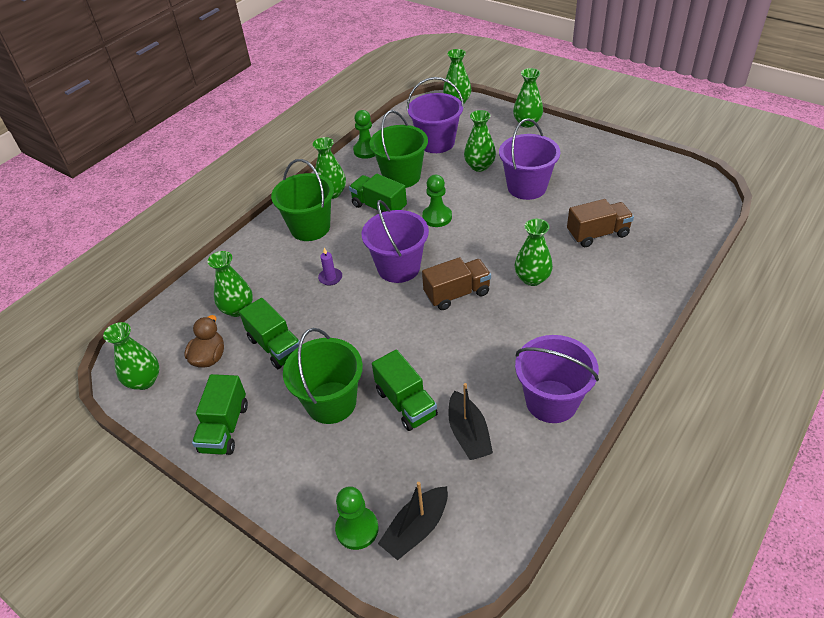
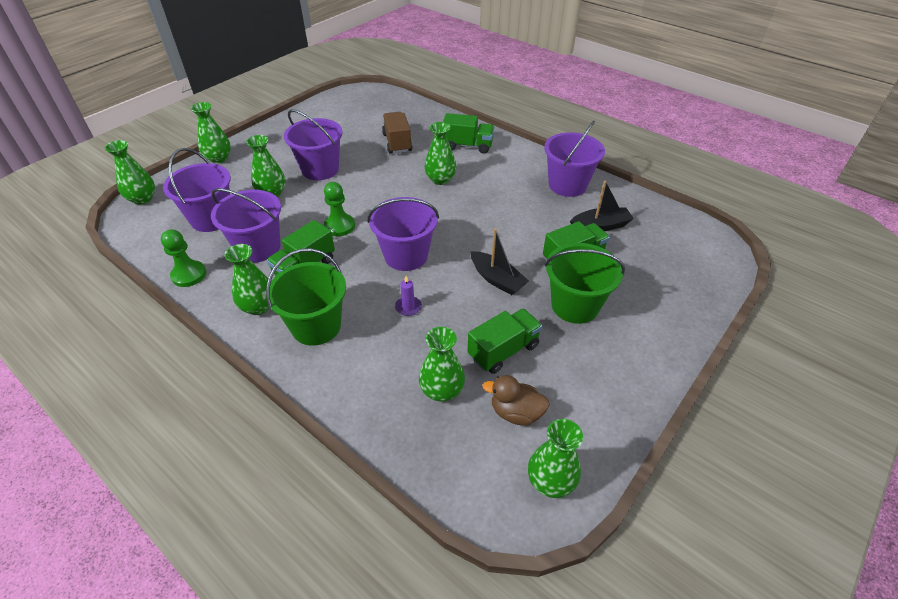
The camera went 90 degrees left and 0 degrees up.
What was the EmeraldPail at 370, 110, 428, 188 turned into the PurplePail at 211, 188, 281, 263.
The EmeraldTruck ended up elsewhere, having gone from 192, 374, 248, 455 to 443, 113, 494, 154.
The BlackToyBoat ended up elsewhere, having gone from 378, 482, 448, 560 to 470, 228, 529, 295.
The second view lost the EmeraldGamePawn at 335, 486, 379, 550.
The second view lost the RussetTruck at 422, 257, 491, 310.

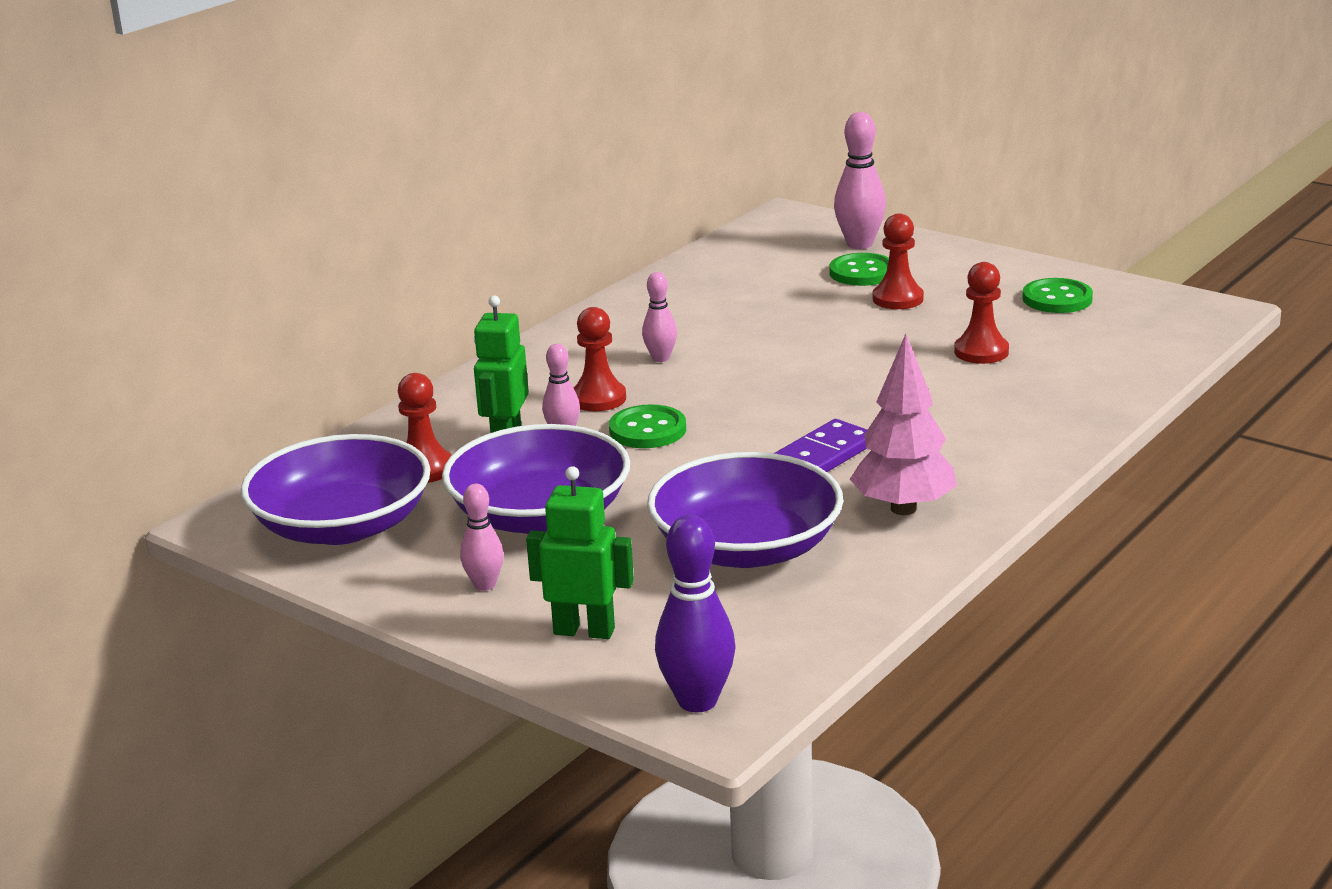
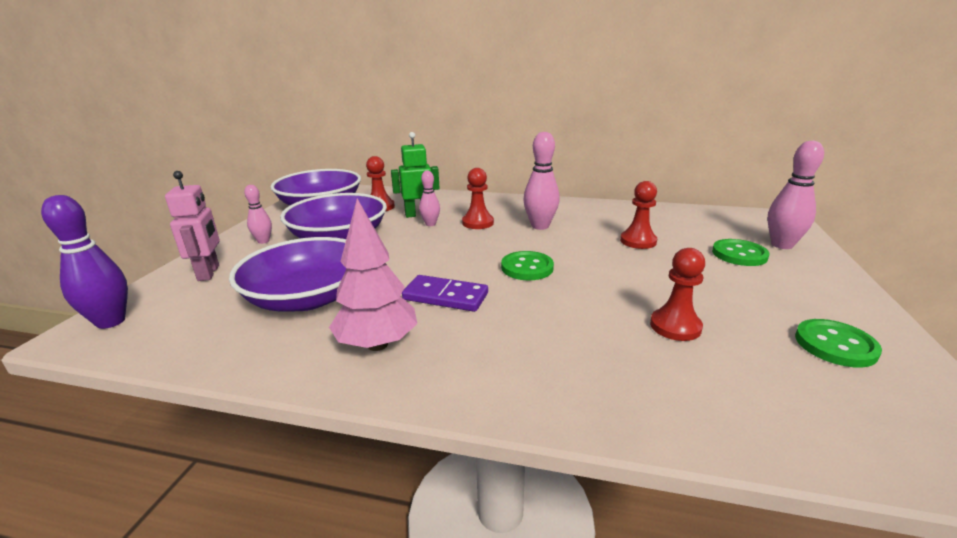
The camera went 65 degrees right and 0 degrees up.
What was the EmeraldRobot at 526, 466, 634, 639 turned into the RosyRobot at 165, 171, 220, 281.
The EmeraldButton ended up elsewhere, having gone from 609, 404, 686, 448 to 501, 251, 554, 280.
The size of the RosyTenpin at 642, 272, 677, 362 changed by a factor of 1.66.
The CrimsonGamePawn ended up elsewhere, having gone from 872, 213, 924, 309 to 620, 181, 657, 249.

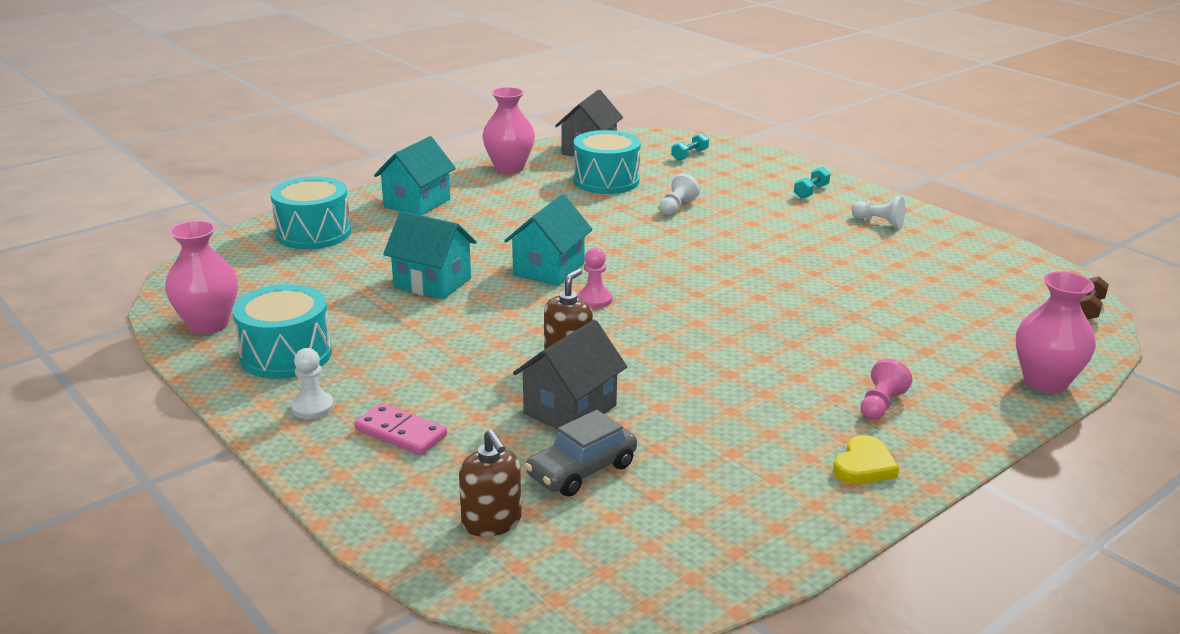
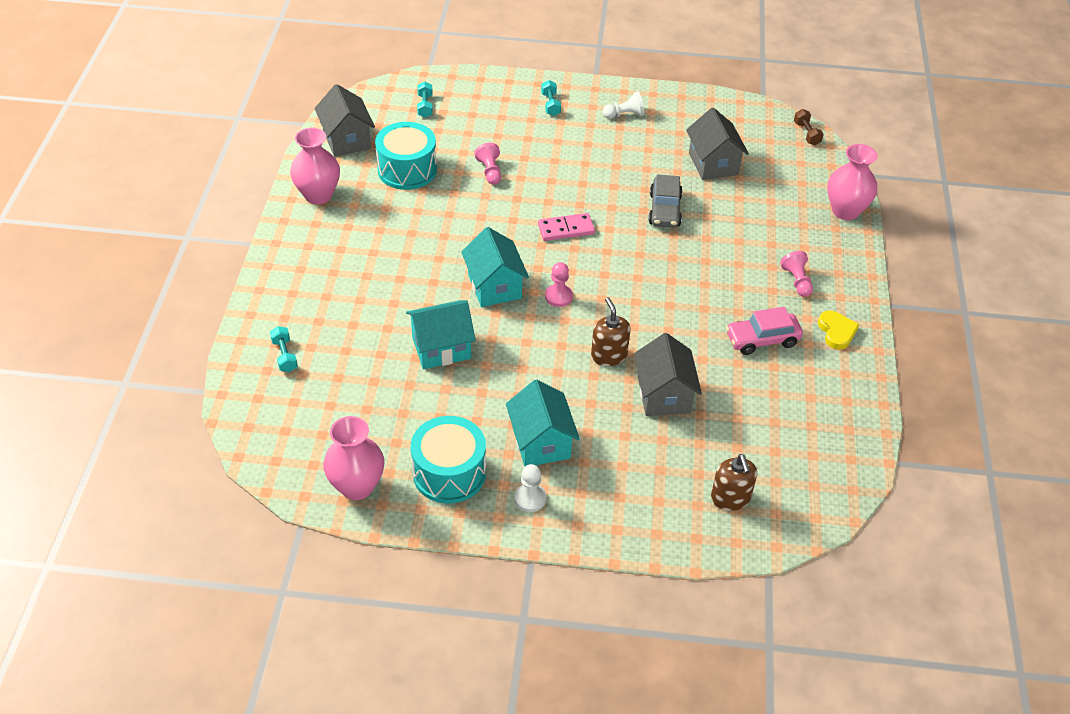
The camera went 45 degrees left and 20 degrees up.
Where the TealToyDrum stood at 270, 176, 351, 249, the TealDumbbell came to stand at 270, 326, 298, 372.
What was the WhiteGamePawn at 660, 174, 700, 215 turned into the RosyGamePawn at 474, 143, 501, 185.
The TealToyHouse ended up elsewhere, having gone from 374, 136, 456, 216 to 506, 380, 580, 466.
The RosyDominoTile ended up elsewhere, having gone from 355, 403, 447, 455 to 538, 213, 595, 241.
The AshGreyCar ended up elsewhere, having gone from 525, 410, 637, 497 to 648, 174, 683, 228.
The second view gained the AshGreyToyHouse at 686, 108, 749, 180.
The RussetSoapDispenser at 459, 429, 522, 537 ended up facing another way, 60 degrees clockwise from before.
The second view gained the RosyCar at 726, 307, 803, 355.

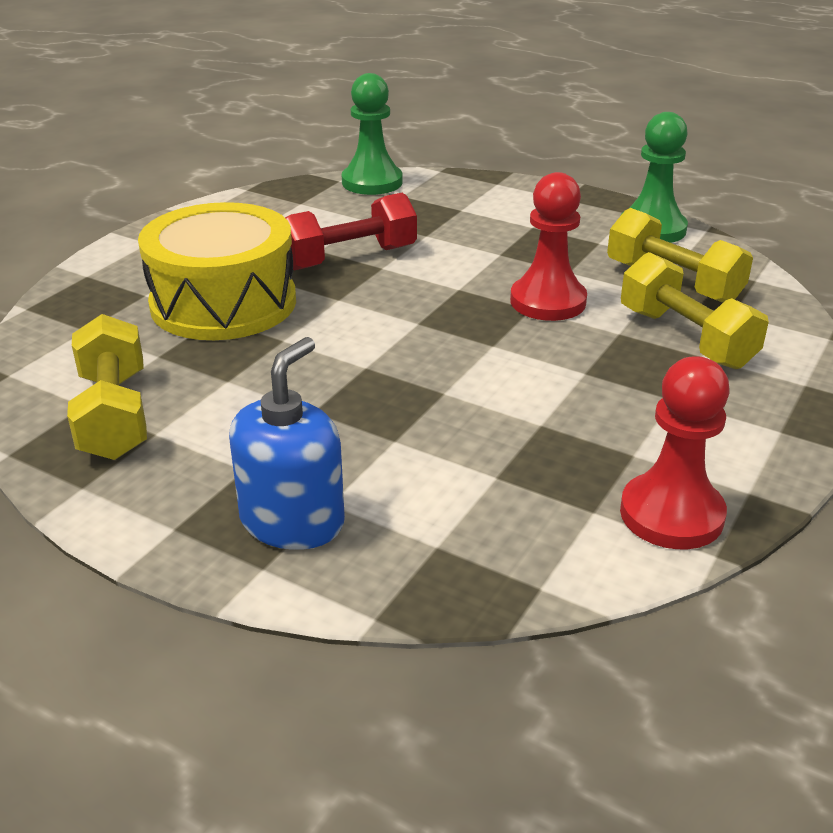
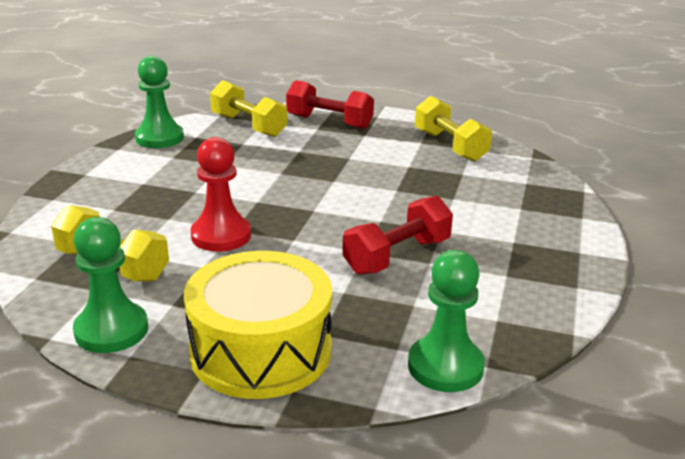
The camera went 165 degrees right and 5 degrees down.
What was the CrimsonGamePawn at 620, 356, 730, 549 turned into the EmeraldGamePawn at 135, 56, 184, 148.
The YellowToyDrum ended up elsewhere, having gone from 138, 202, 296, 340 to 184, 251, 332, 399.
The YellowDumbbell ended up elsewhere, having gone from 621, 252, 769, 369 to 210, 80, 287, 137.
Where the BlueSoapDispenser stood at 229, 337, 345, 550, the CrimsonDumbbell came to stand at 286, 80, 374, 129.

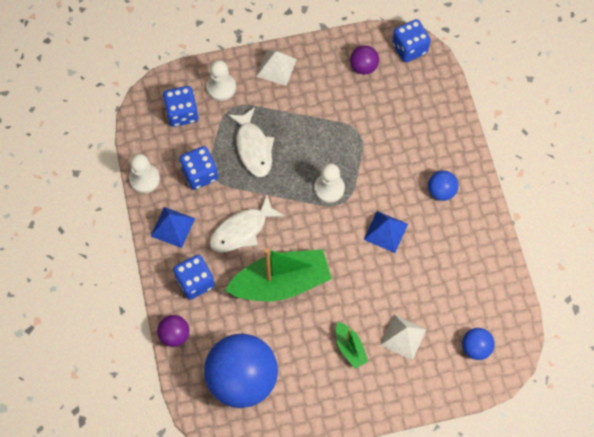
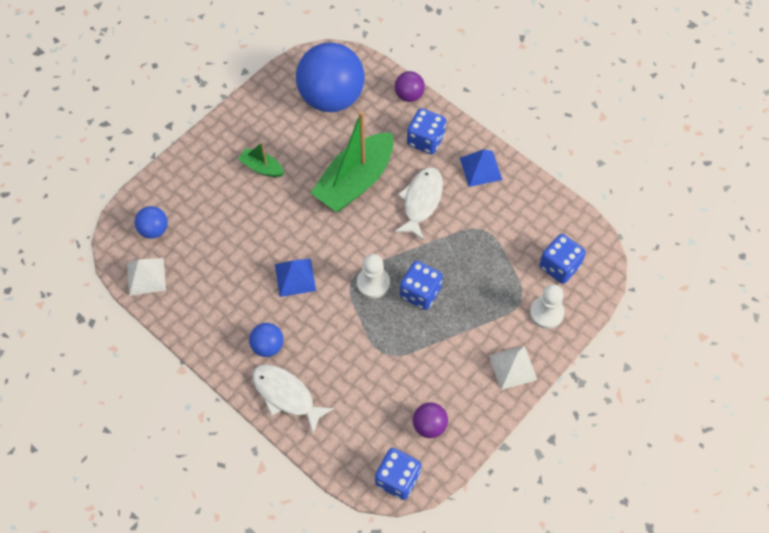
The camera went 145 degrees right and 5 degrees down.
The WhitePyramid ended up elsewhere, having gone from 380, 315, 427, 360 to 127, 258, 166, 296.
The WhiteToyFish ended up elsewhere, having gone from 228, 107, 274, 177 to 252, 364, 334, 434.
The BlueDice ended up elsewhere, having gone from 179, 146, 218, 190 to 400, 261, 443, 310.
The second view lost the WhiteGamePawn at 129, 154, 160, 193.

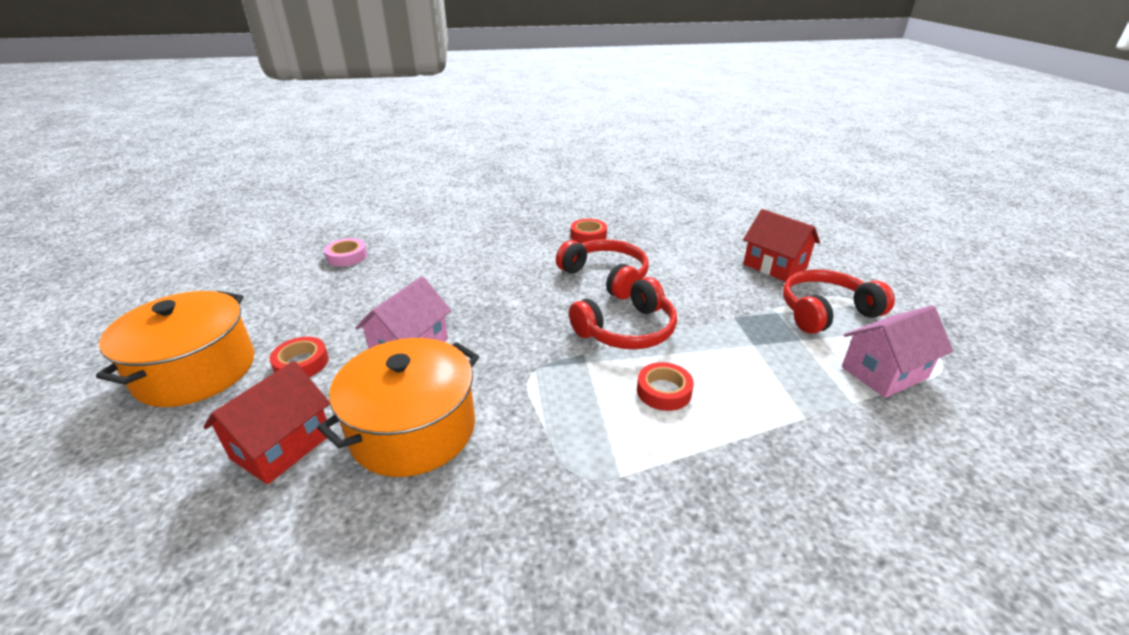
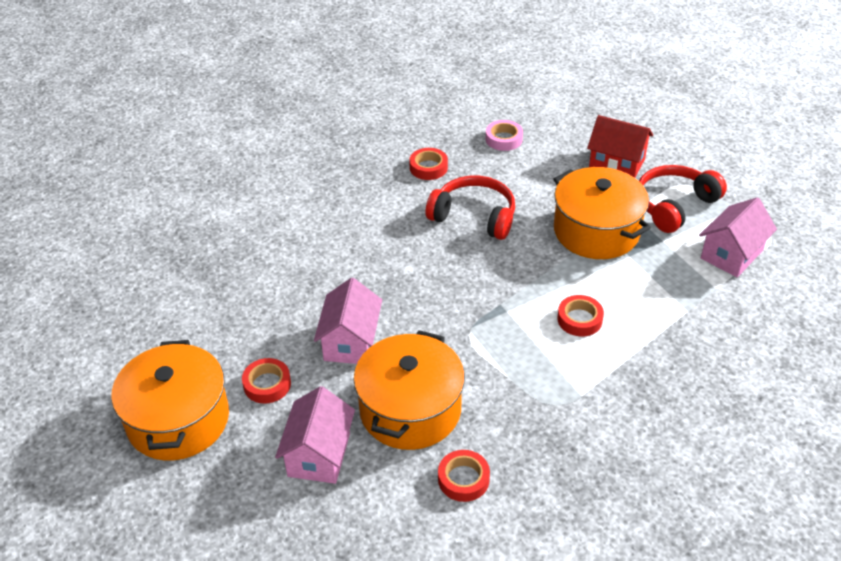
The camera went 20 degrees left and 10 degrees up.
What was the CrimsonToyHouse at 203, 361, 330, 484 turned into the RosyToyHouse at 275, 386, 355, 484.
The second view gained the CrimsonTape at 438, 450, 490, 502.
The RosyTape ended up elsewhere, having gone from 324, 238, 367, 267 to 486, 120, 523, 151.
The second view gained the BrightOrangeStockpot at 553, 167, 651, 259.
The second view lost the CrimsonHeadphones at 569, 277, 677, 350.

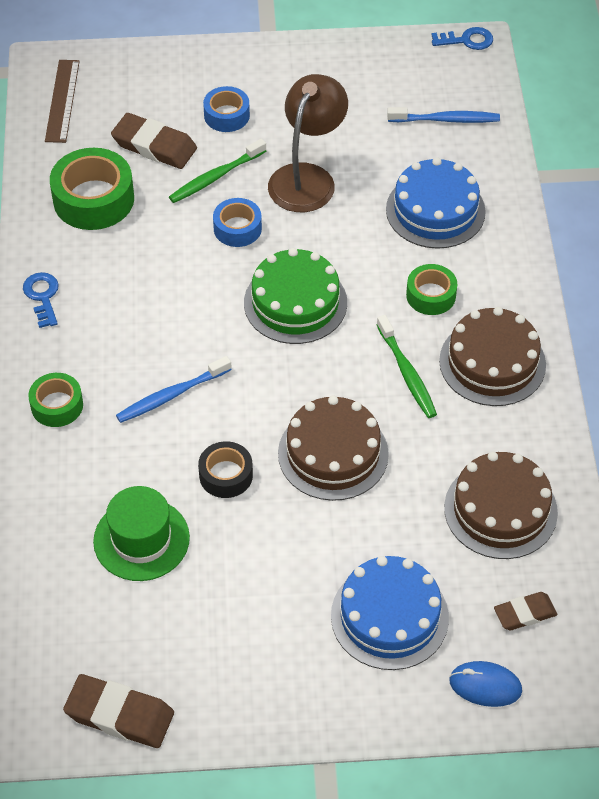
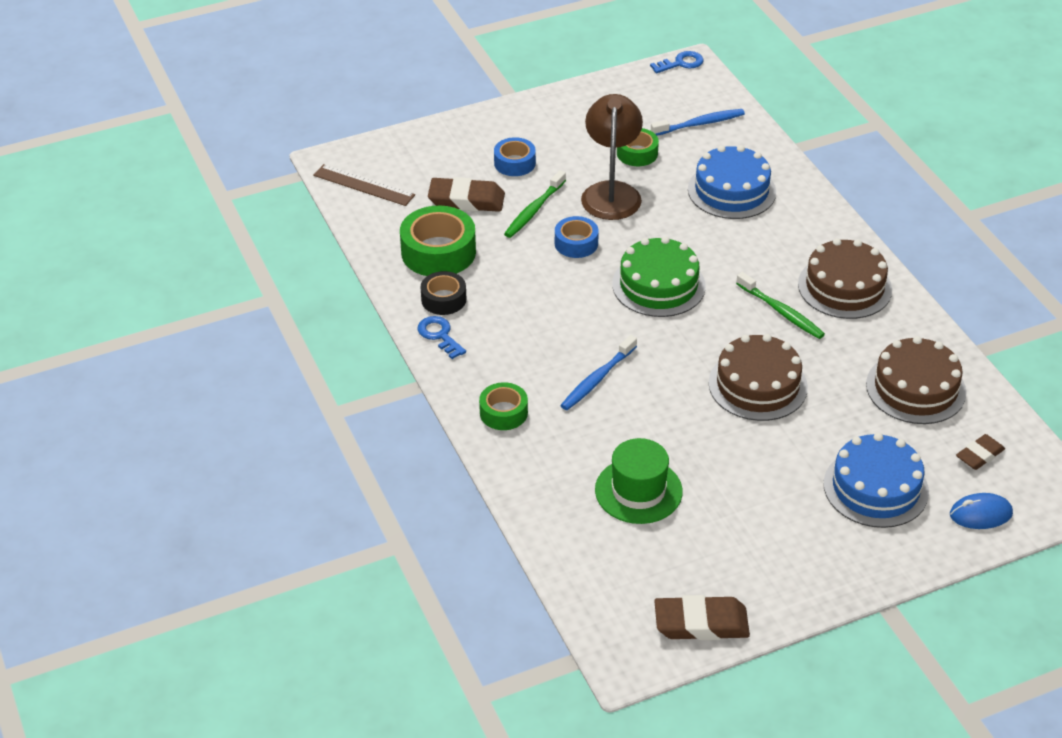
The camera went 20 degrees left and 10 degrees down.
The RussetRuler at 45, 60, 80, 143 ended up facing another way, 45 degrees counterclockwise from before.
The BlackTape ended up elsewhere, having gone from 198, 441, 253, 498 to 421, 271, 466, 315.
The EmeraldTape ended up elsewhere, having gone from 406, 264, 457, 315 to 617, 128, 659, 166.

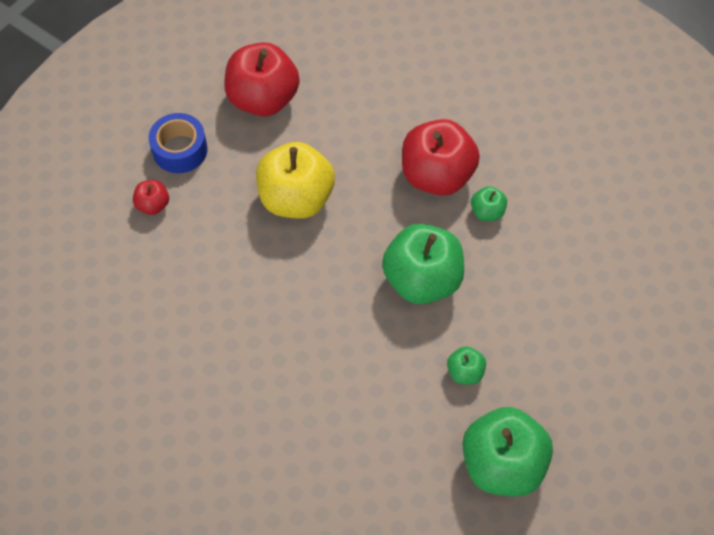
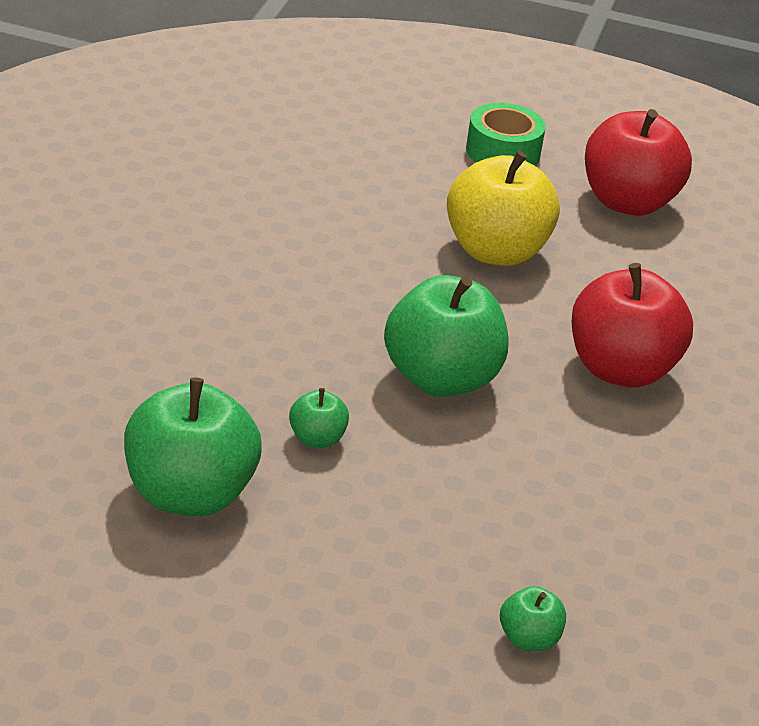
The camera went 65 degrees right and 25 degrees down.
What was the BlueTape at 149, 113, 208, 173 turned into the EmeraldTape at 466, 103, 546, 166.
The EmeraldToyApple ended up elsewhere, having gone from 471, 186, 507, 221 to 500, 586, 566, 651.
The second view lost the CrimsonToyApple at 133, 180, 169, 215.

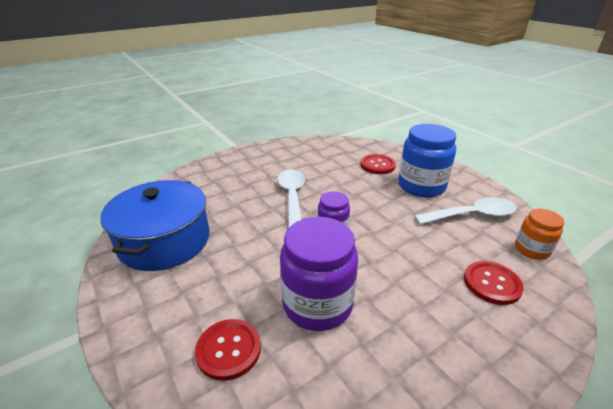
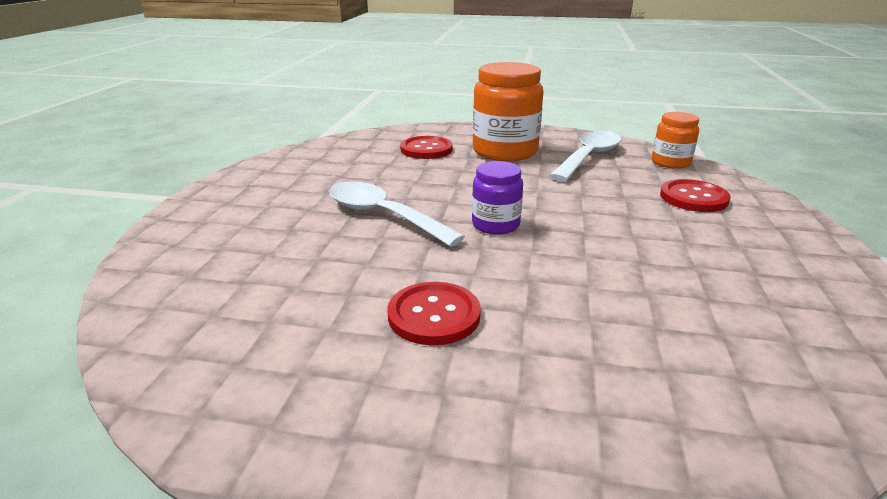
The camera went 45 degrees left and 5 degrees down.
The CrimsonButton ended up elsewhere, having gone from 195, 319, 261, 381 to 388, 282, 481, 345.
What was the BlueJar at 398, 124, 456, 198 turned into the BrightOrangeJar at 473, 62, 544, 161.
The second view lost the BlueStockpot at 100, 180, 210, 271.
The second view lost the PurpleJar at 280, 217, 358, 331.

